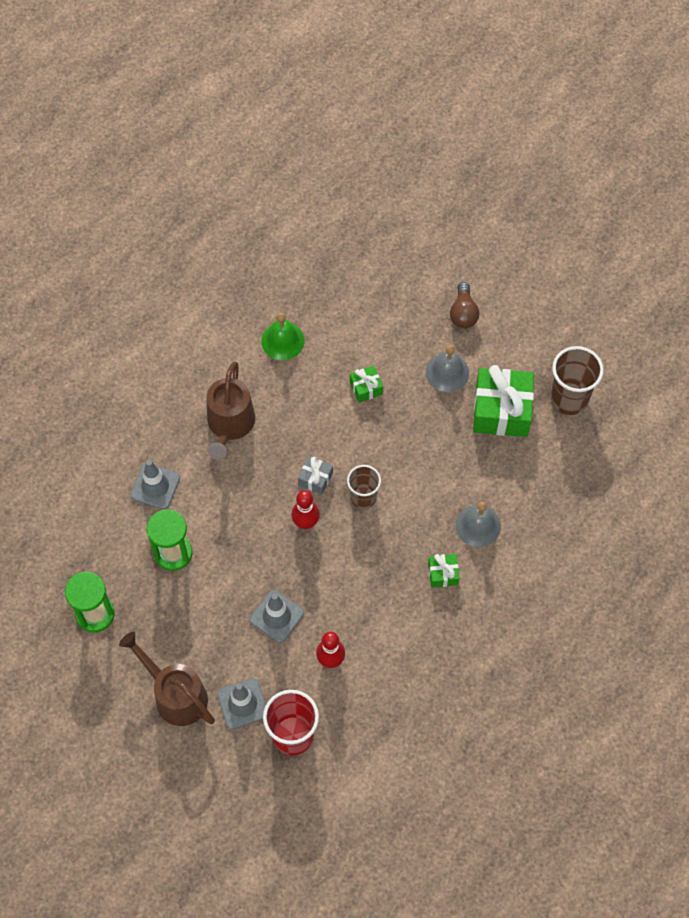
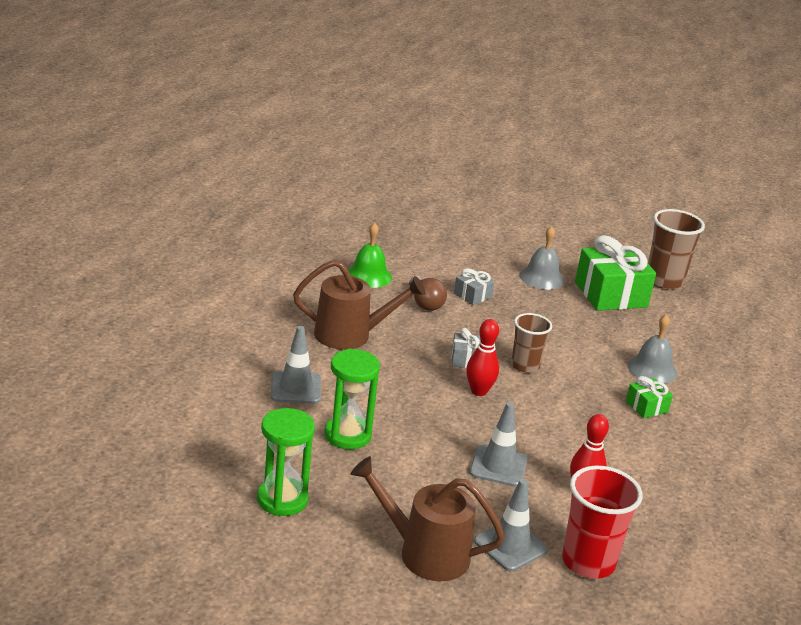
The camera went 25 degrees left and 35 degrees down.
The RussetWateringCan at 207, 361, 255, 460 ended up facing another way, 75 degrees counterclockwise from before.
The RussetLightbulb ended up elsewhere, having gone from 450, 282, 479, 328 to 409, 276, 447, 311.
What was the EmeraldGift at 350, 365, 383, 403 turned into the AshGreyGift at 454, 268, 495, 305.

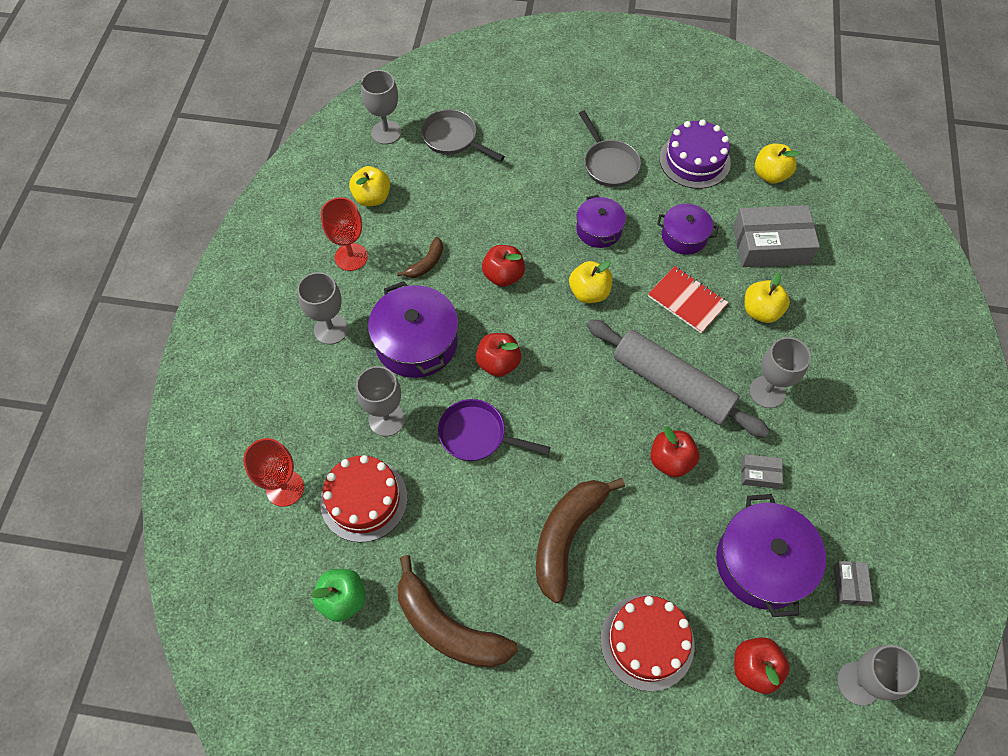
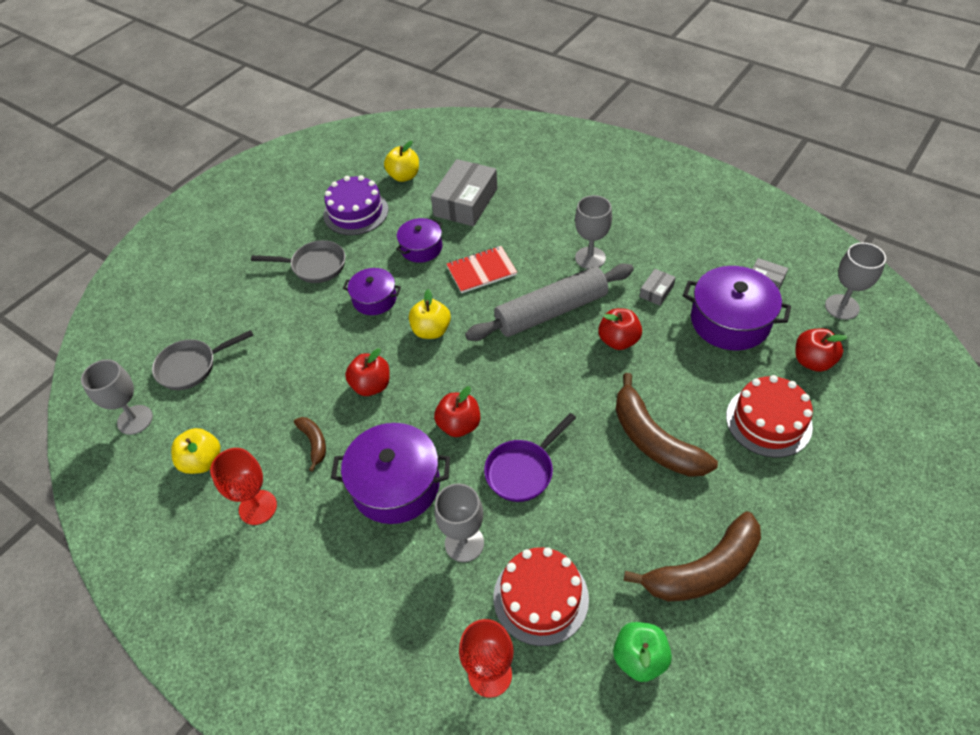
The camera went 60 degrees left and 10 degrees down.
The second view lost the AshGreyChalice at 297, 272, 348, 345.
The second view lost the YellowToyApple at 745, 272, 790, 323.

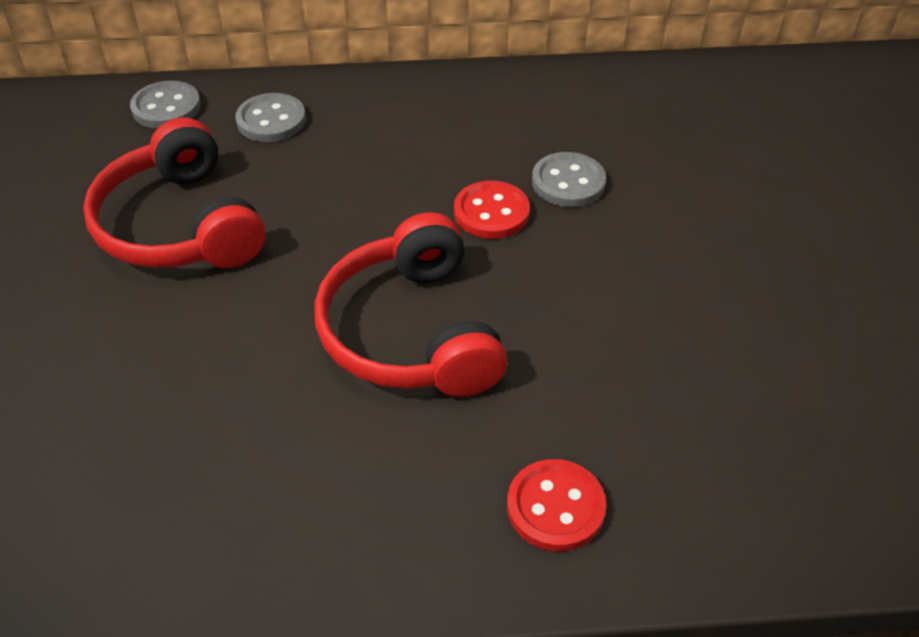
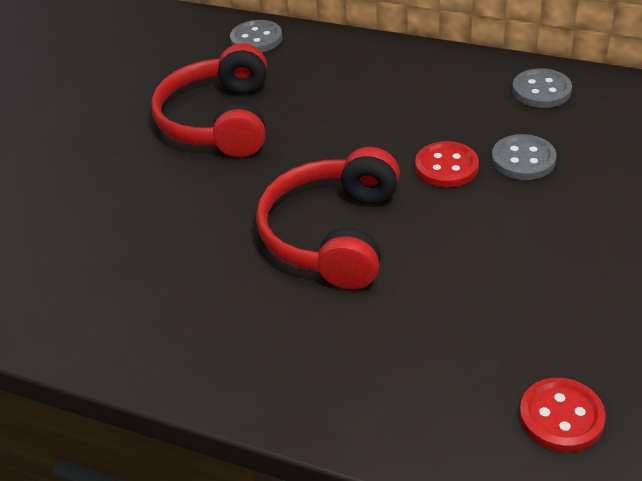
The camera went 30 degrees right and 5 degrees down.
The AshGreyButton ended up elsewhere, having gone from 236, 93, 306, 142 to 512, 68, 572, 108.
The CrimsonButton ended up elsewhere, having gone from 507, 459, 606, 552 to 519, 378, 606, 452.

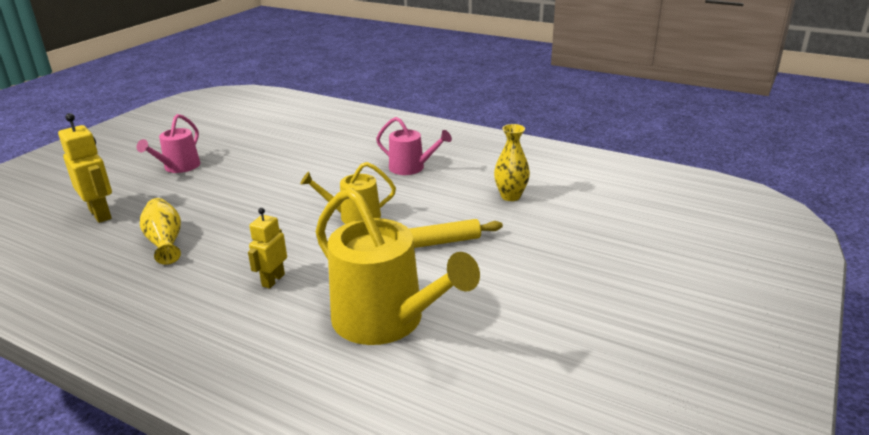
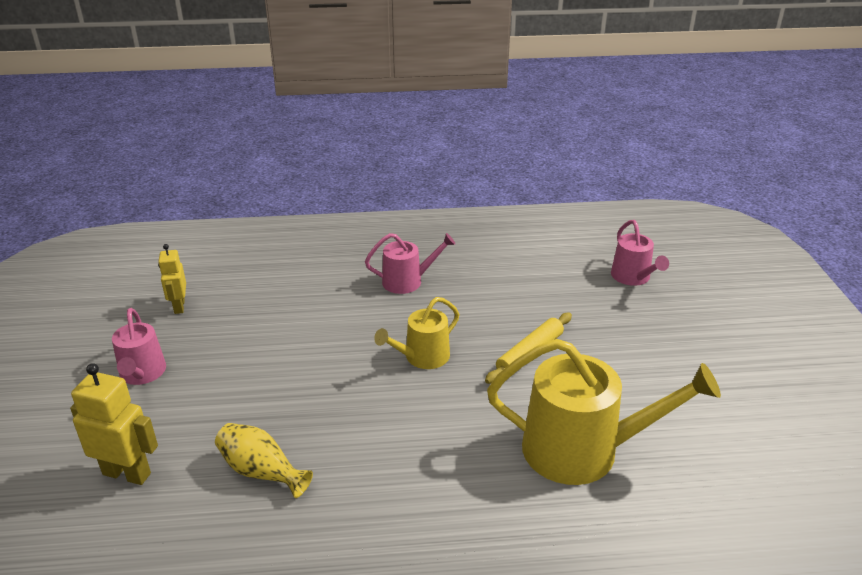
The camera went 35 degrees left and 5 degrees up.
The YellowRobot ended up elsewhere, having gone from 248, 208, 287, 289 to 158, 244, 186, 314.
The second view gained the RosyWateringCan at 611, 220, 669, 286.
The second view lost the YellowTallVase at 494, 124, 530, 201.

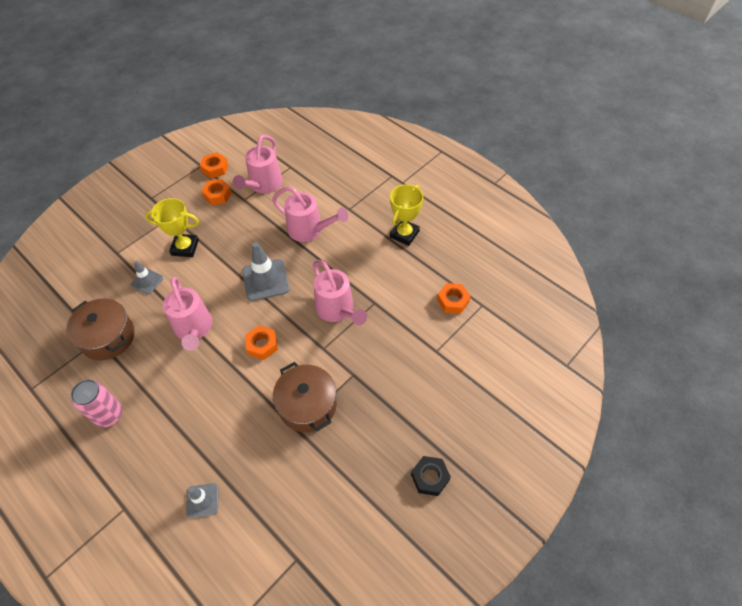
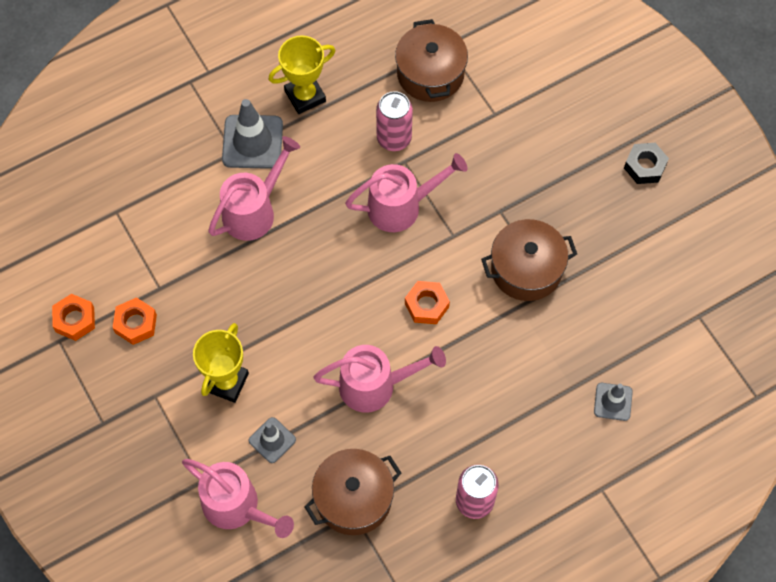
The camera went 75 degrees left and 10 degrees up.
The RosyWateringCan ended up elsewhere, having gone from 233, 135, 283, 193 to 182, 459, 294, 538.
The AshGreyRoadCone ended up elsewhere, having gone from 242, 242, 290, 301 to 222, 99, 283, 169.
The YellowTrophy at 390, 184, 423, 246 ended up facing another way, 75 degrees counterclockwise from before.
The second view gained the RosyTin at 376, 91, 413, 151.
Where the BrightOrangeHexNut stood at 437, 283, 471, 314, the RussetStockpot came to stand at 395, 19, 468, 102.

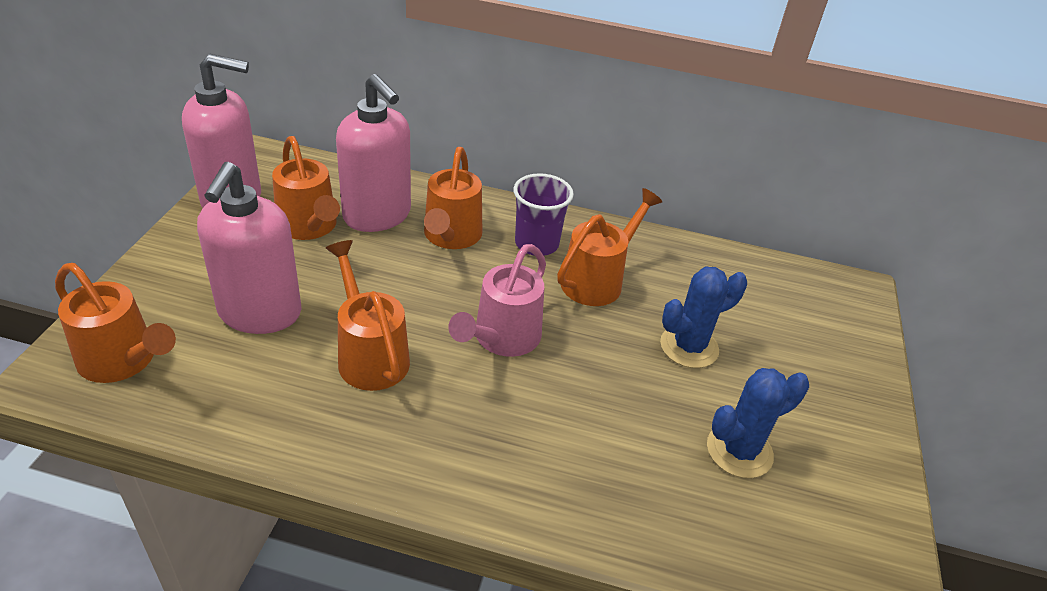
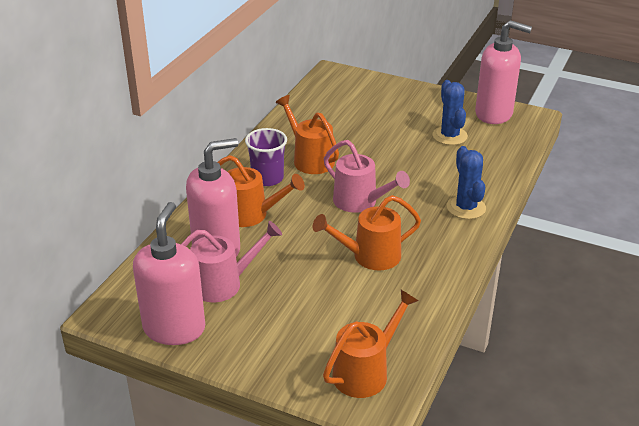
The camera went 75 degrees left and 5 degrees down.
What was the BrightOrangeWateringCan at 272, 136, 340, 240 turned into the RosyWateringCan at 181, 221, 282, 302.
The BluePricklyPlant ended up elsewhere, having gone from 660, 267, 747, 368 to 447, 146, 486, 219.
The RosySoapDispenser ended up elsewhere, having gone from 197, 162, 302, 334 to 475, 20, 532, 124.

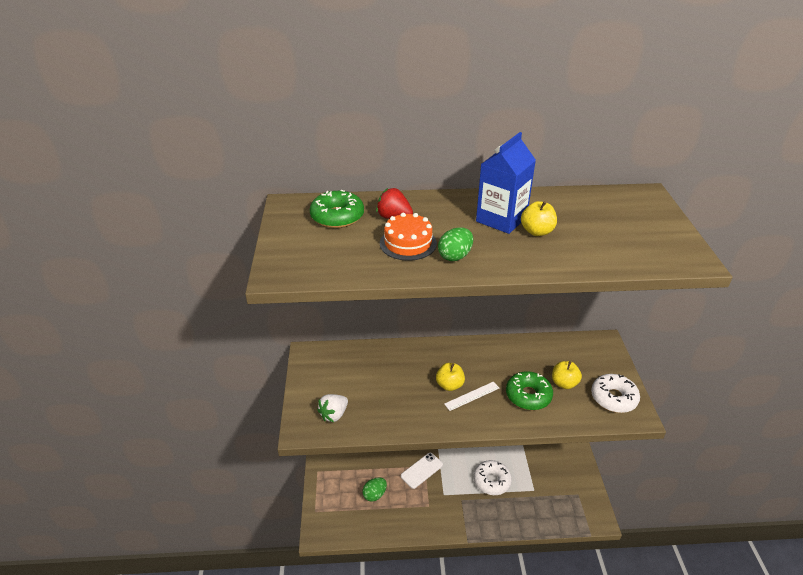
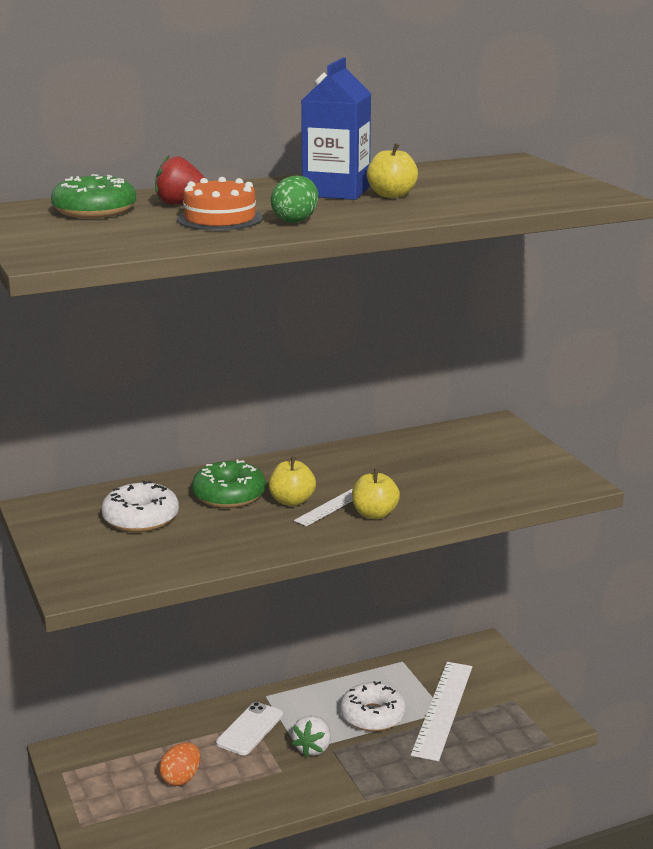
The camera went 20 degrees left and 15 degrees down.
The WhiteGlazedDonut ended up elsewhere, having gone from 591, 374, 640, 413 to 101, 481, 179, 532.
What was the EmeraldEggShape at 362, 477, 387, 502 turned into the BrightOrangeEggShape at 159, 742, 200, 786.
The EmeraldGlazedDonut ended up elsewhere, having gone from 506, 371, 553, 410 to 192, 460, 266, 508.
The WhiteToyStrawberry ended up elsewhere, having gone from 317, 394, 348, 422 to 291, 715, 331, 757.
The YellowToyApple ended up elsewhere, having gone from 552, 361, 582, 389 to 352, 469, 400, 519.
The second view gained the WhiteRuler at 411, 662, 472, 761.

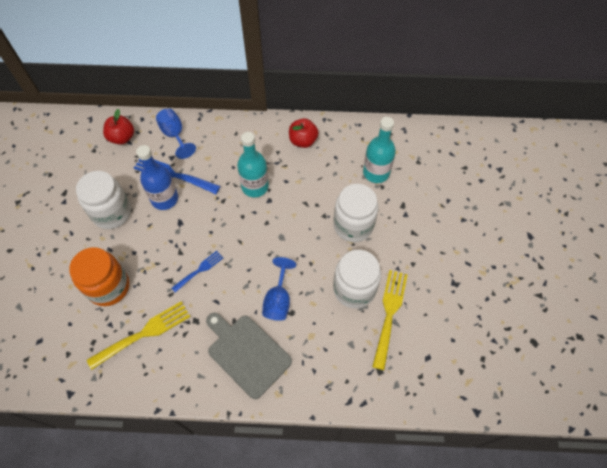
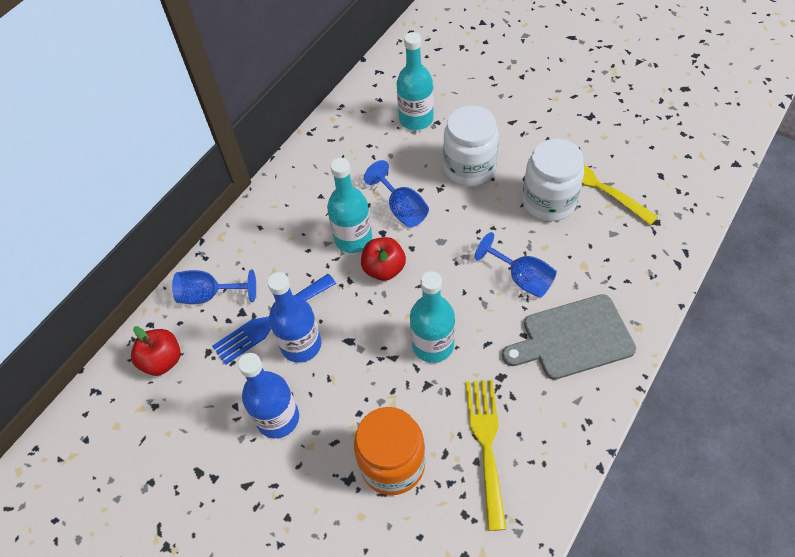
The camera went 55 degrees left and 5 degrees down.
Where the WhiteJar stood at 76, 171, 131, 229, the BlueBottle came to stand at 238, 353, 299, 438.
The CrimsonToyApple ended up elsewhere, having gone from 289, 118, 319, 148 to 361, 237, 406, 281.
The second view gained the BlueChalice at 364, 160, 429, 227.
Where the BlueDinnerFork stood at 171, 251, 223, 293, the TealBottle came to stand at 410, 271, 455, 363.

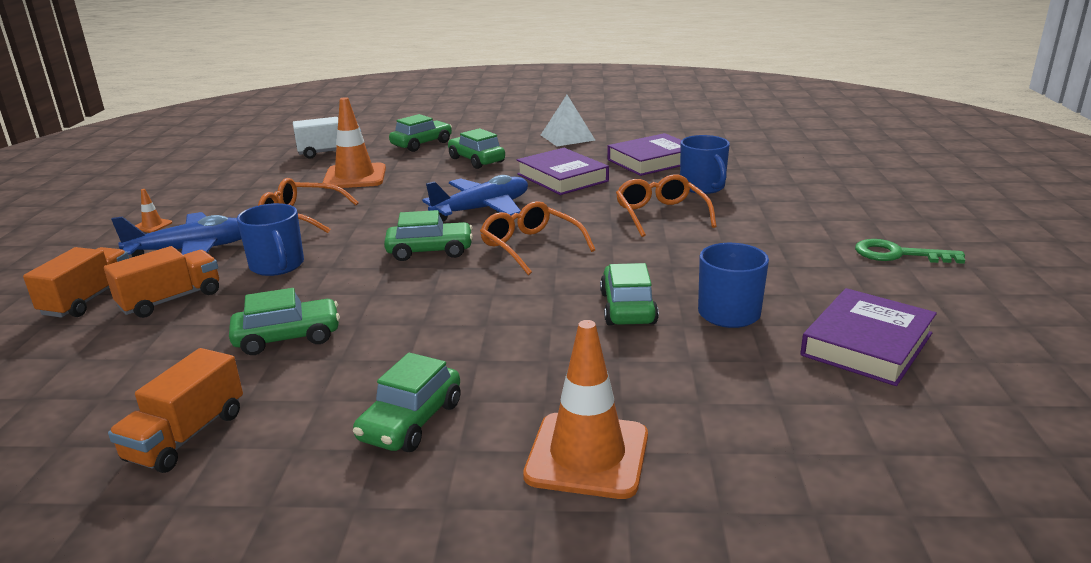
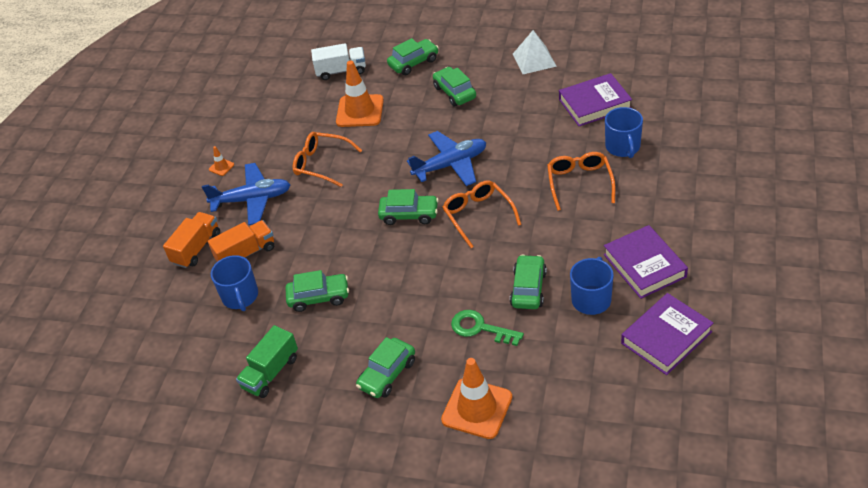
The camera went 15 degrees right and 20 degrees up.
The BlueTeaMug ended up elsewhere, having gone from 237, 203, 304, 276 to 211, 255, 258, 311.
What was the BrightOrangeTruck at 108, 348, 243, 473 turned into the EmeraldTruck at 236, 325, 298, 398.
The EmeraldKey ended up elsewhere, having gone from 855, 239, 965, 264 to 451, 310, 524, 346.
The PurpleBook ended up elsewhere, having gone from 517, 148, 609, 195 to 604, 225, 688, 299.

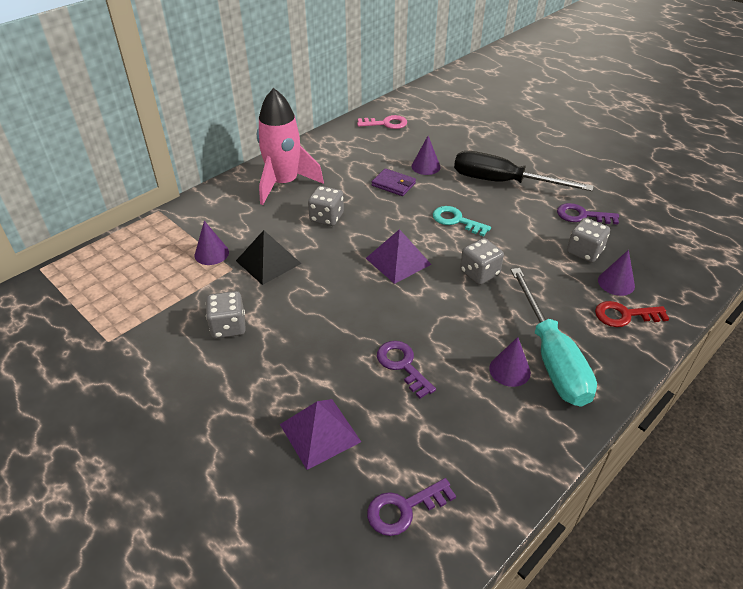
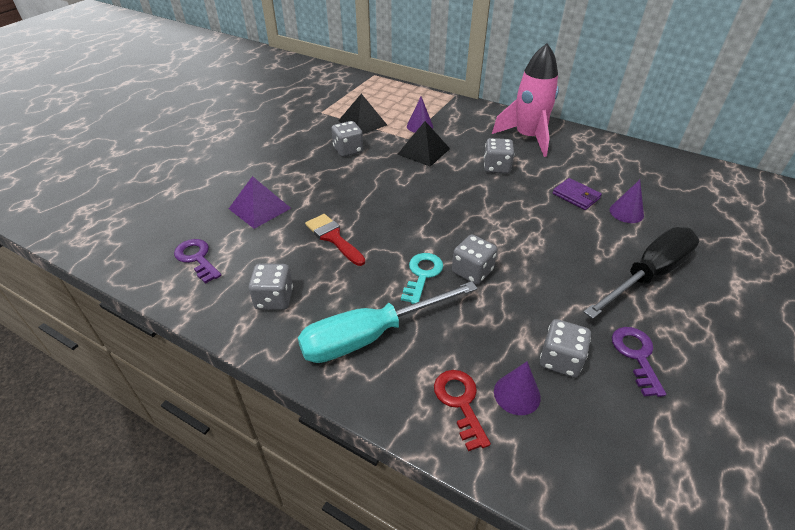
The camera went 75 degrees right and 0 degrees up.
The second view gained the AshGreyDice at 249, 263, 293, 310.
Where the PurpleKey stood at 377, 341, 436, 399, the CrimsonBrush came to stand at 305, 214, 365, 266.
The second view gained the BlackPyramid at 338, 94, 387, 134.
The TealKey ended up elsewhere, having gone from 433, 206, 491, 236 to 401, 253, 443, 304.
The PurpleCardWallet at 372, 168, 416, 196 ended up facing another way, 60 degrees counterclockwise from before.
The BlackScrewdriver at 454, 151, 594, 191 ended up facing another way, 45 degrees clockwise from before.
The second view lost the RosyKey at 357, 115, 407, 129.
The second view lost the PurplePyramid at 366, 229, 432, 284.
The second view lost the PurpleSolidCone at 489, 337, 531, 387.

